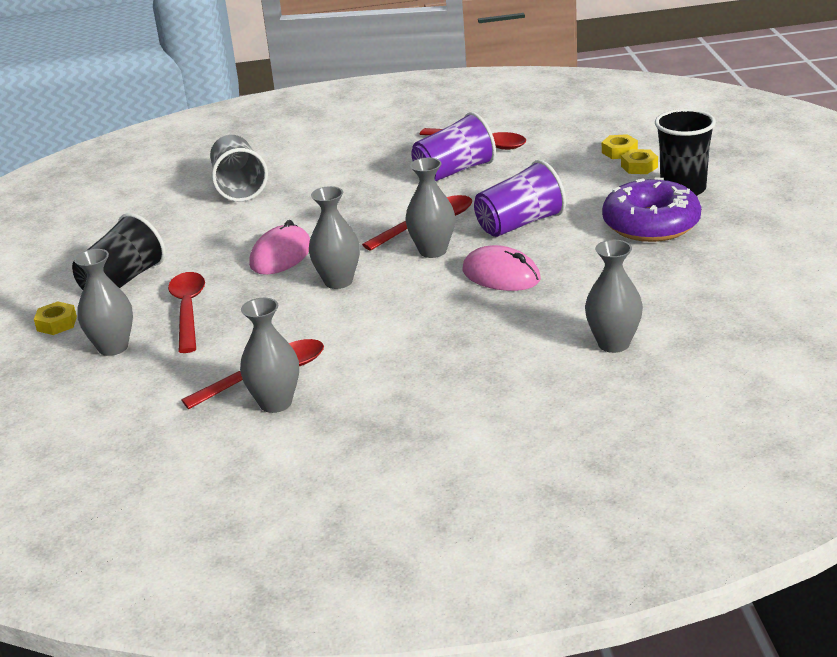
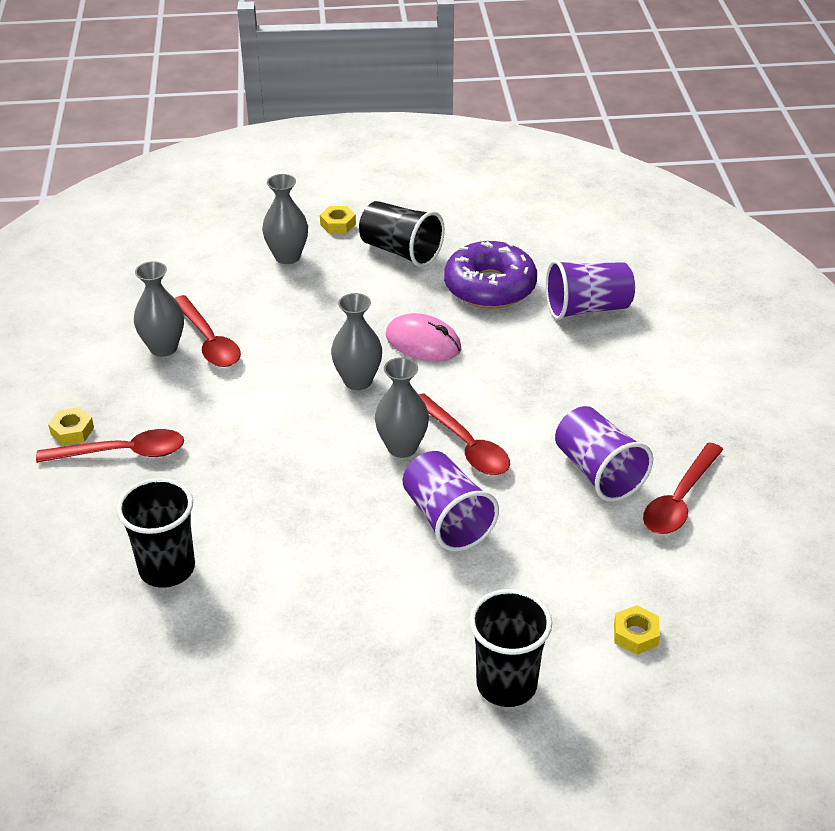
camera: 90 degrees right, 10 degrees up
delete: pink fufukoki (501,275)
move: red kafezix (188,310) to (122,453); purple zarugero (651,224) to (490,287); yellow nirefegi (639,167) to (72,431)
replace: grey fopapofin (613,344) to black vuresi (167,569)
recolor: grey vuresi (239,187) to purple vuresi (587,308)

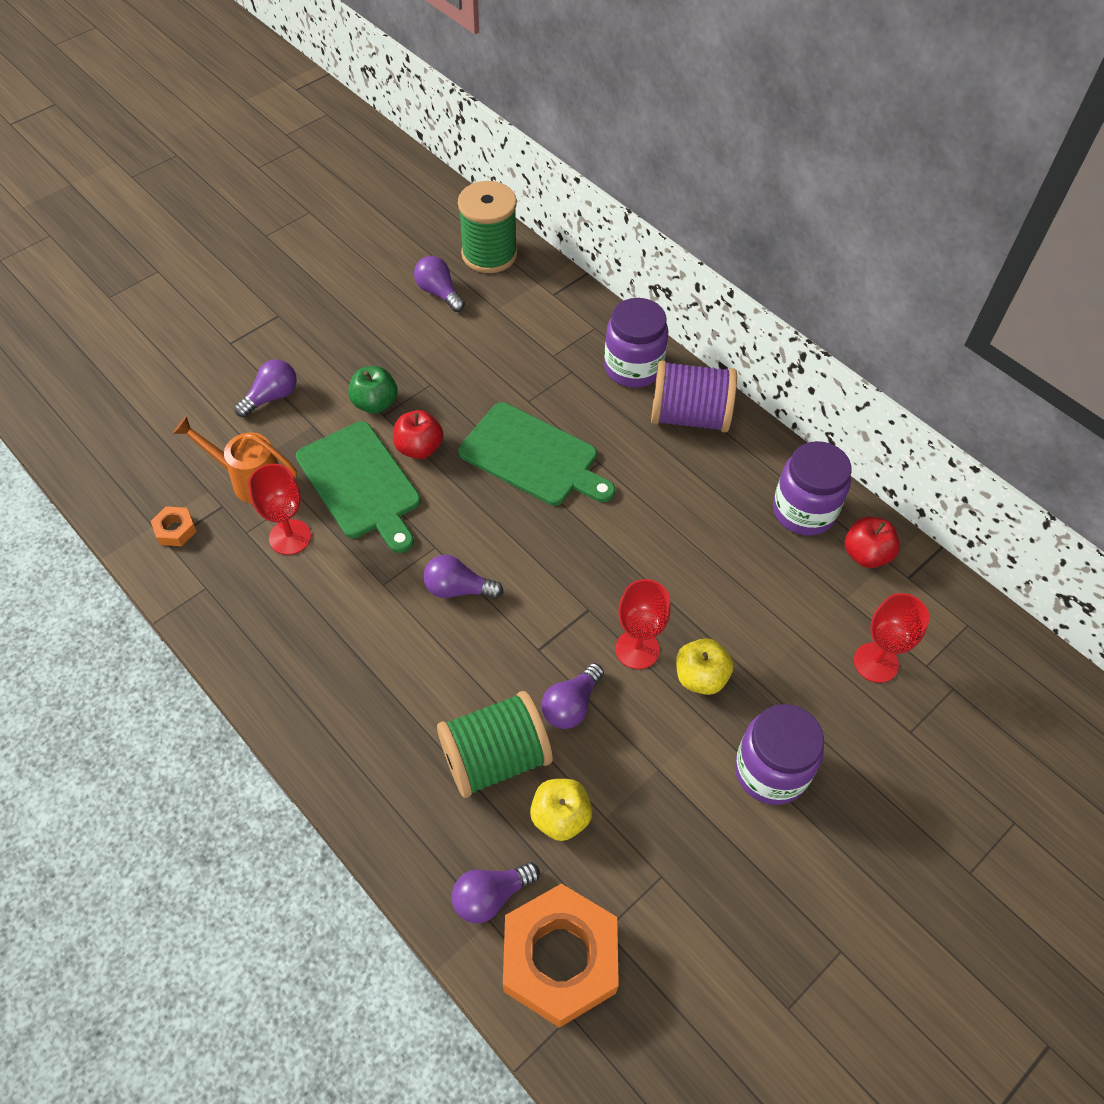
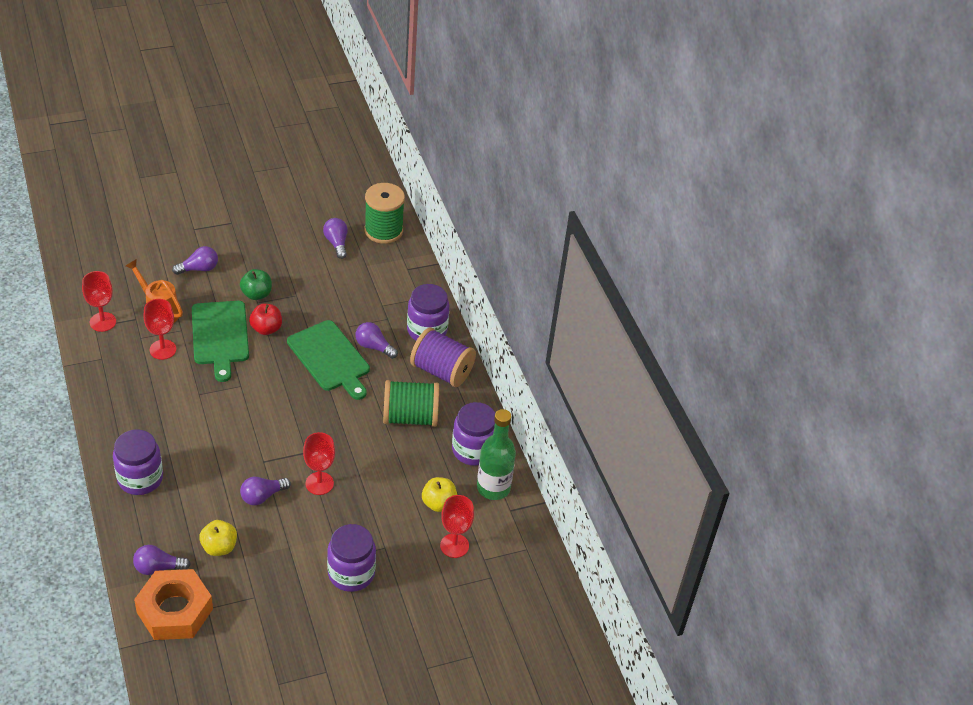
camera: 20 degrees right, 10 degrees down
insert: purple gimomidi (140,478)
move: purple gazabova (458,589) to (374,347); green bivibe (495,758) to (410,417); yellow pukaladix (700,677) to (438,503)
replace: orange nirefegi (175,530) to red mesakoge (103,322); red pukaladix (866,554) to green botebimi (493,488)

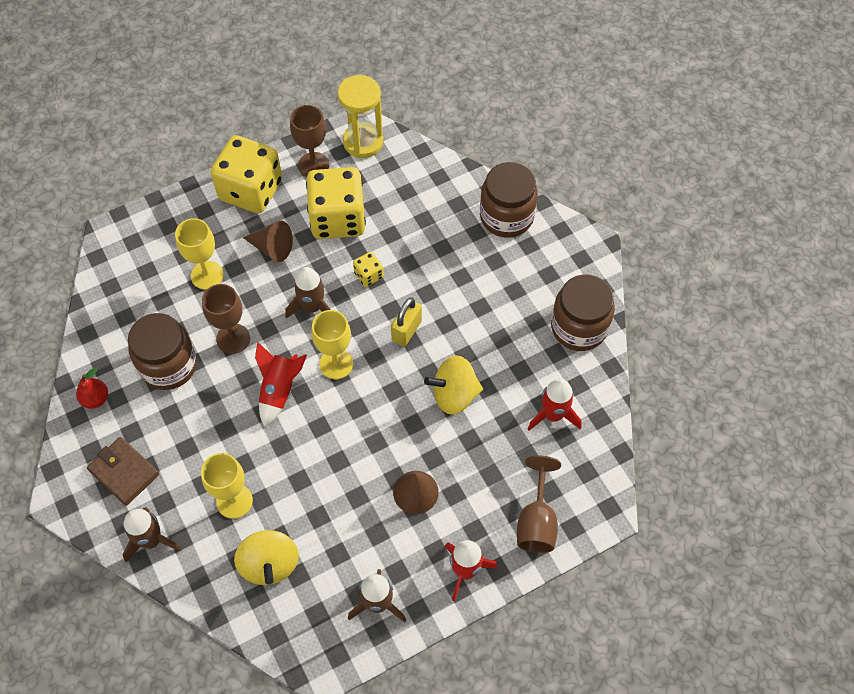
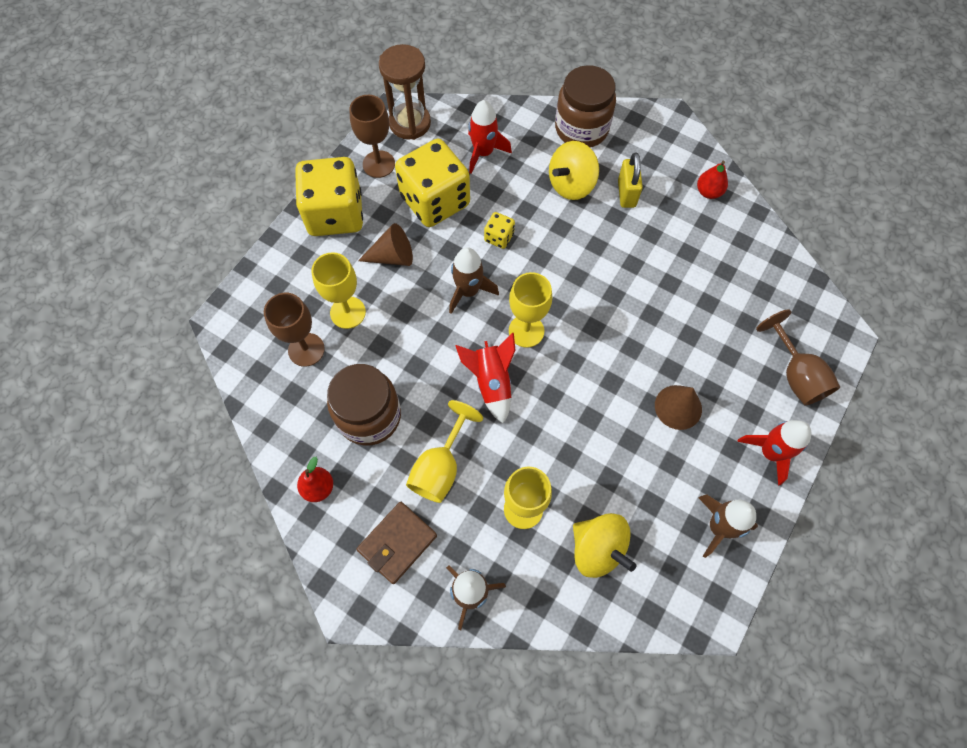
camera: 30 degrees left, 5 degrees up
insert: yellow mesakoge (440,467)
move: brown mesakoge (233,338) to (306,349); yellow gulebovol (406,331) to (626,193); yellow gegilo (454,395) to (571,185); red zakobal (553,415) to (483,153)
replace: brown gimomidi (579,327) to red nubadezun (708,192)
recolor: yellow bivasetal (363,142) to brown bivasetal (410,123)
rotate: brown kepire (124,472) = (397,543) 60 degrees counterclockwise

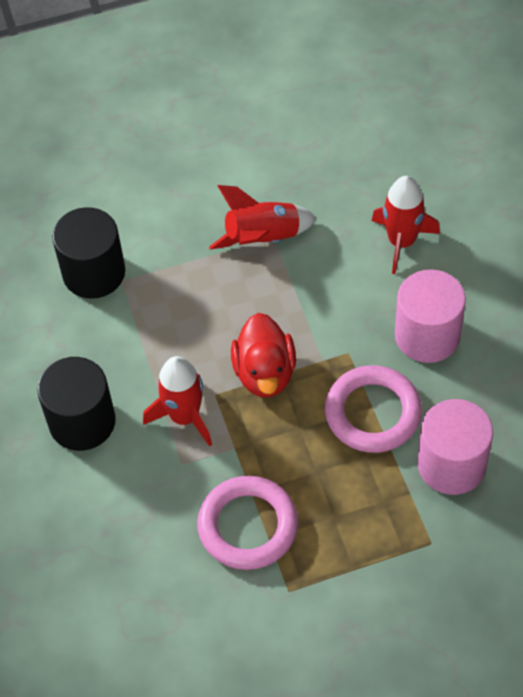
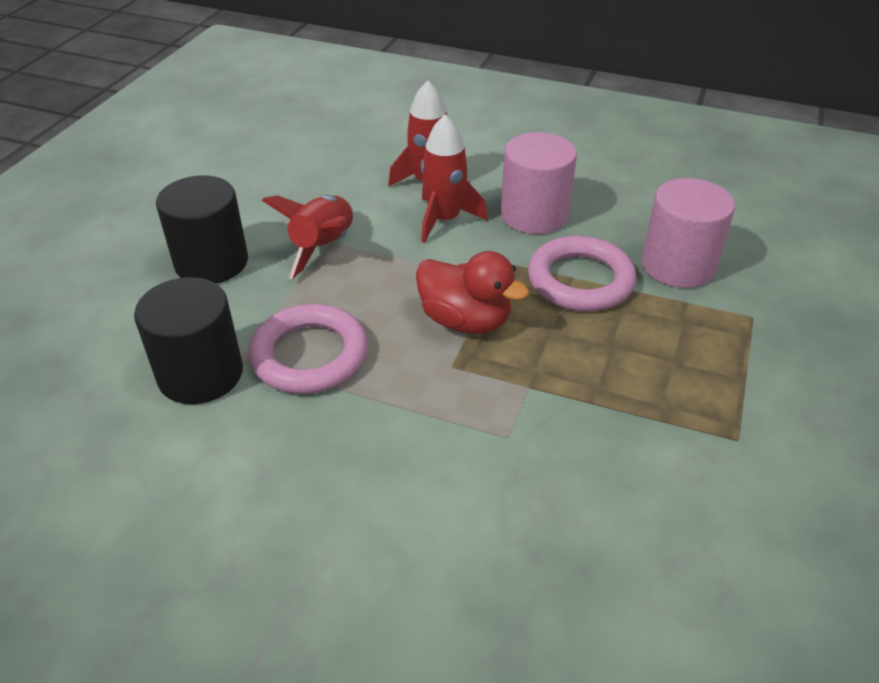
camera: 55 degrees left, 15 degrees down
move: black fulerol (82,422) to (211,262); red zakobal (184,416) to (444,220); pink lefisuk (248,526) to (309,355)

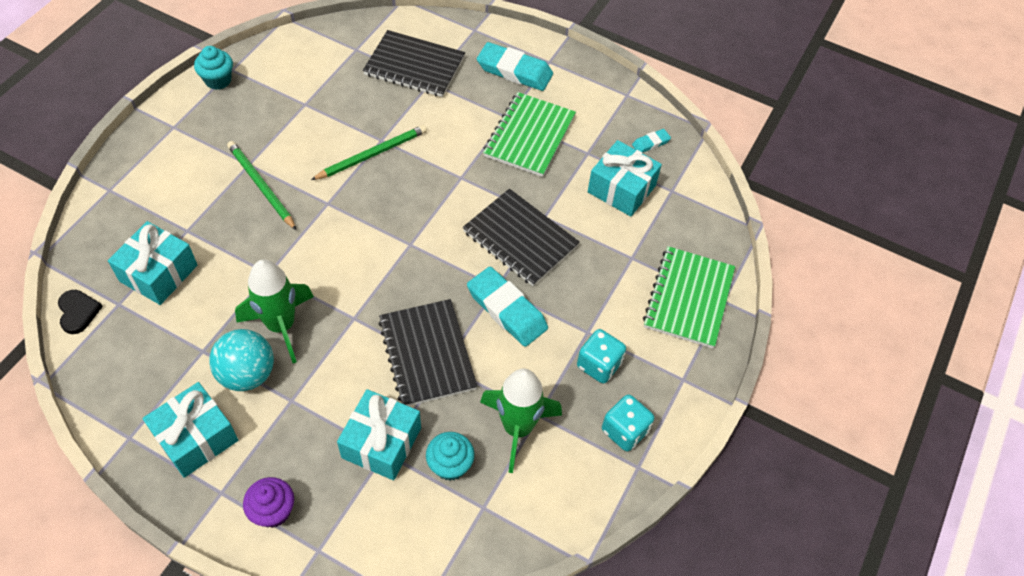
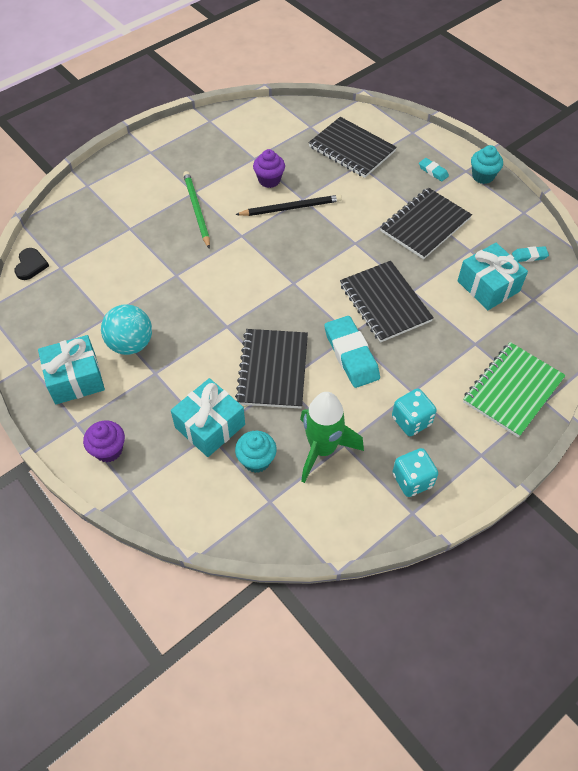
camera: 25 degrees right, 0 degrees up
delete: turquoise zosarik (158,273); green zakobal (281,326)
insert: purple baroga (269,180)
move: turquoise baroga (218,80) to (483,176)
recolor: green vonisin (372,154) to black vonisin (291,208); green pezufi (529,136) to black pezufi (425,225)
resize: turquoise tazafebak (514,71) = (433,171) x0.48

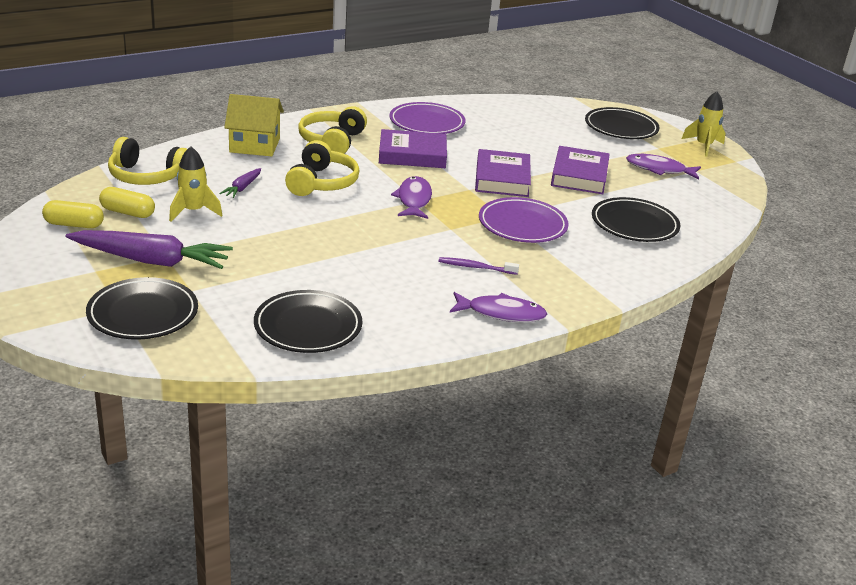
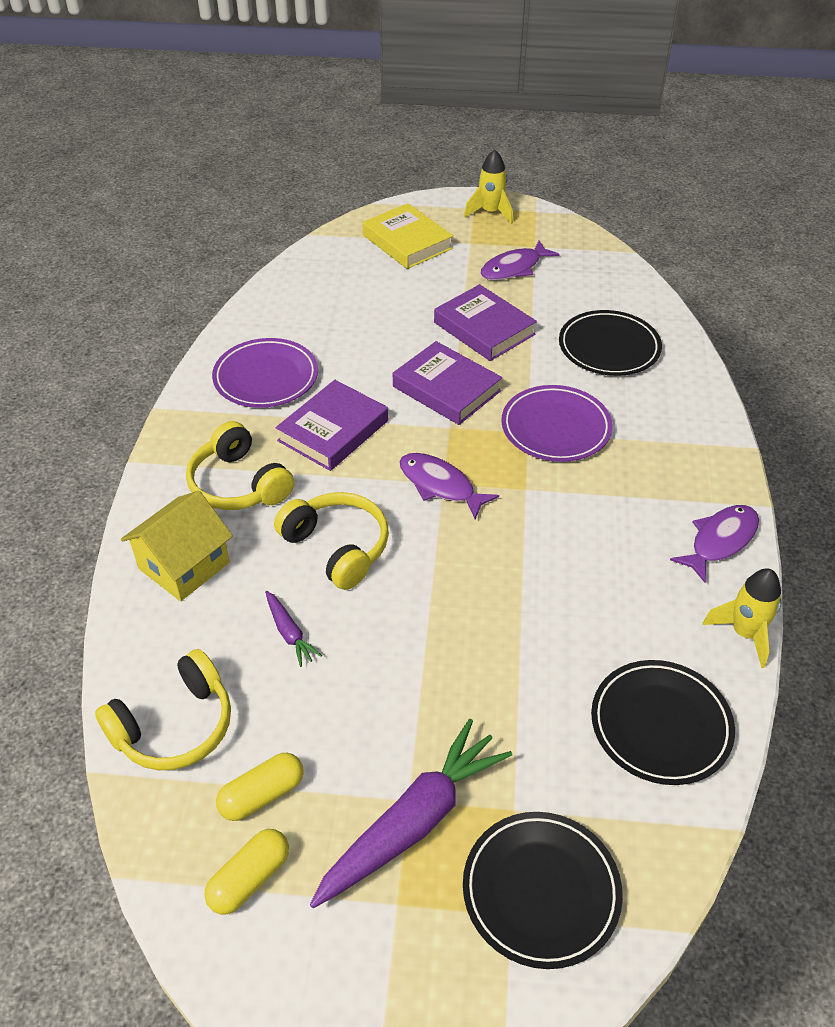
camera: 50 degrees left, 15 degrees up
delete: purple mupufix (475,267)
move: yellow zakobal (193,211) to (744,633)
replace: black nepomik (621,128) to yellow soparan (407,242)

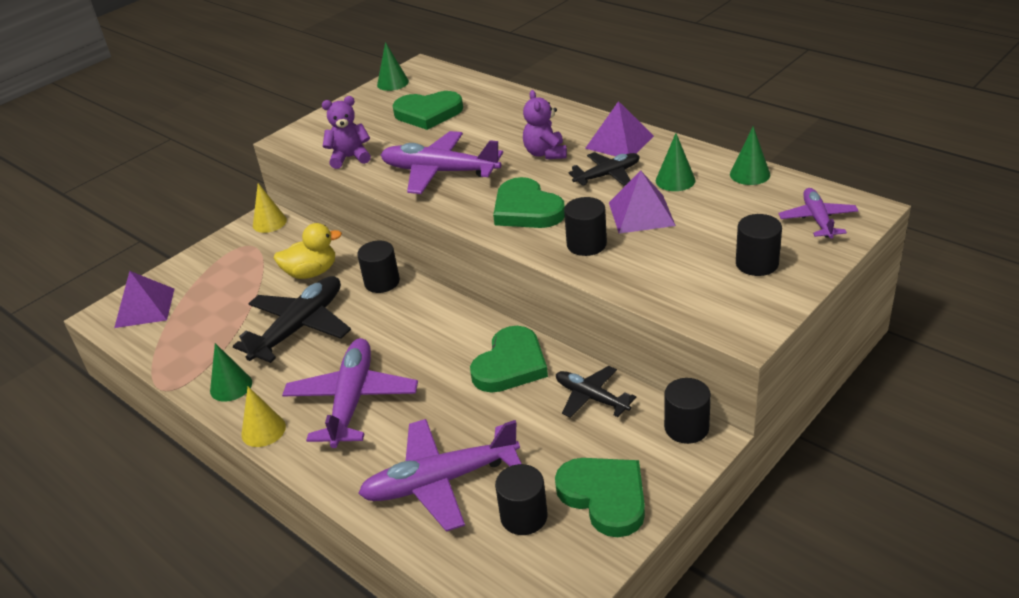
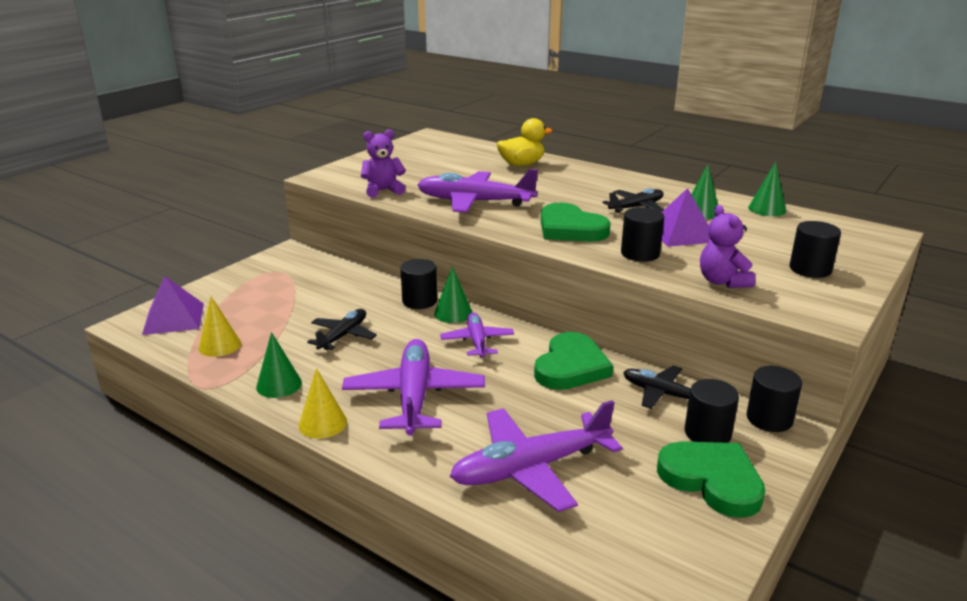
camera: 10 degrees left, 10 degrees down
delete: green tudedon (428,113); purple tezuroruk (619,142)
move: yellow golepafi (269,222) to (219,345); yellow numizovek (311,272) to (521,164); green golepafi (392,83) to (453,313); black fulerol (524,516) to (707,433); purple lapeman (545,153) to (722,281); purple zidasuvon (817,220) to (477,342)
resize: black zidasuvon (299,328) = (343,336) x0.58

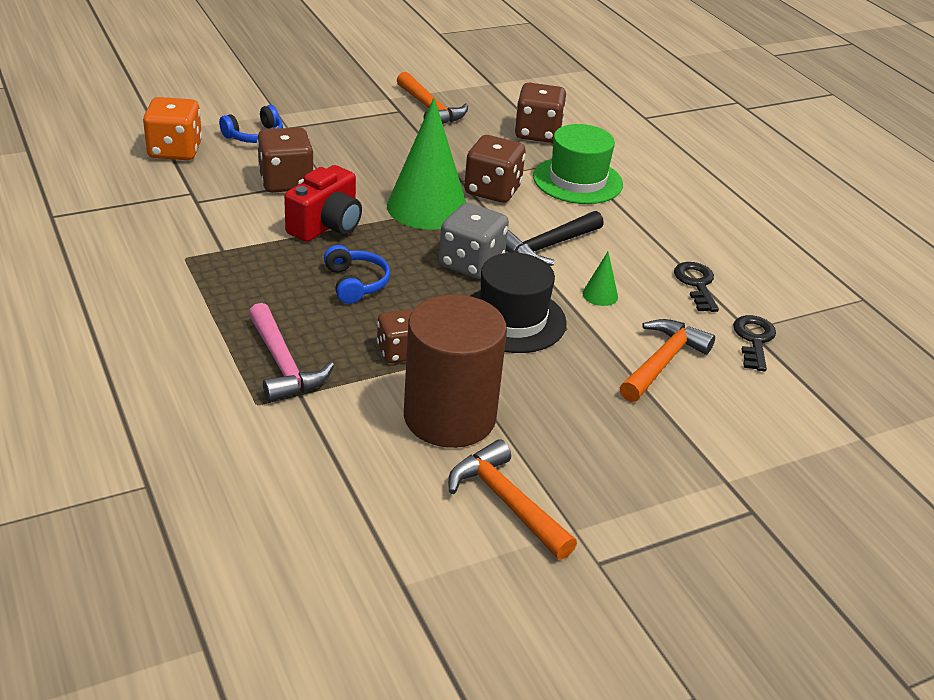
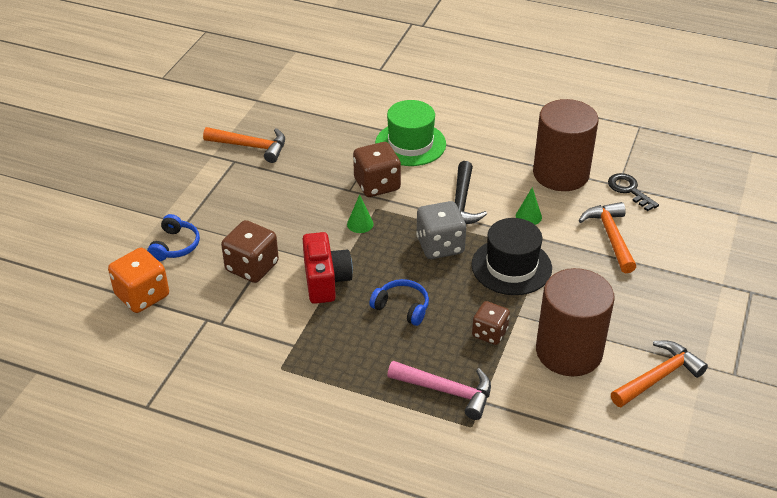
camera: 40 degrees left, 5 degrees up
delete: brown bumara (537,133)
replace: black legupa (696,284) to brown fulerol (560,174)
rotate: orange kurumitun (506,502) = (658,377) 135 degrees clockwise
resize: green golepafi (427,207) = (360,224) x0.40

